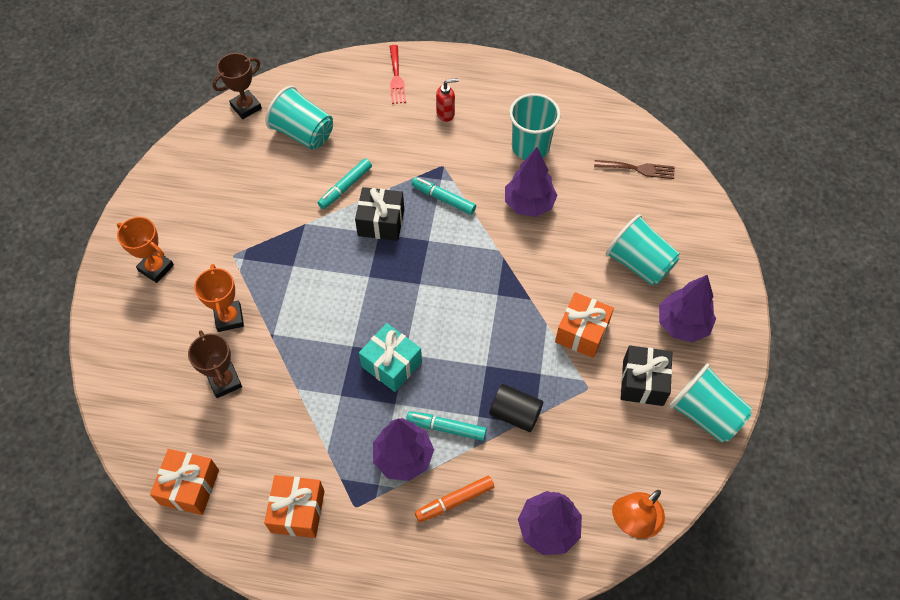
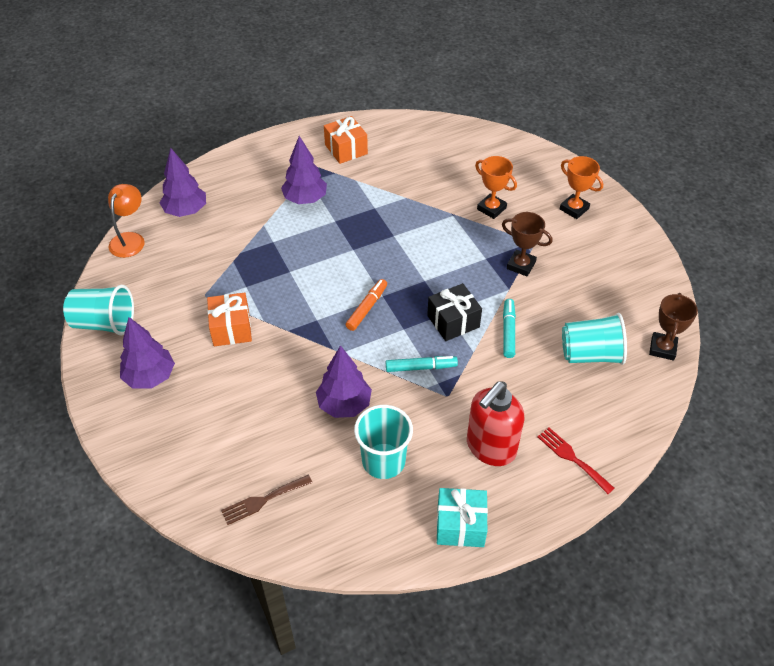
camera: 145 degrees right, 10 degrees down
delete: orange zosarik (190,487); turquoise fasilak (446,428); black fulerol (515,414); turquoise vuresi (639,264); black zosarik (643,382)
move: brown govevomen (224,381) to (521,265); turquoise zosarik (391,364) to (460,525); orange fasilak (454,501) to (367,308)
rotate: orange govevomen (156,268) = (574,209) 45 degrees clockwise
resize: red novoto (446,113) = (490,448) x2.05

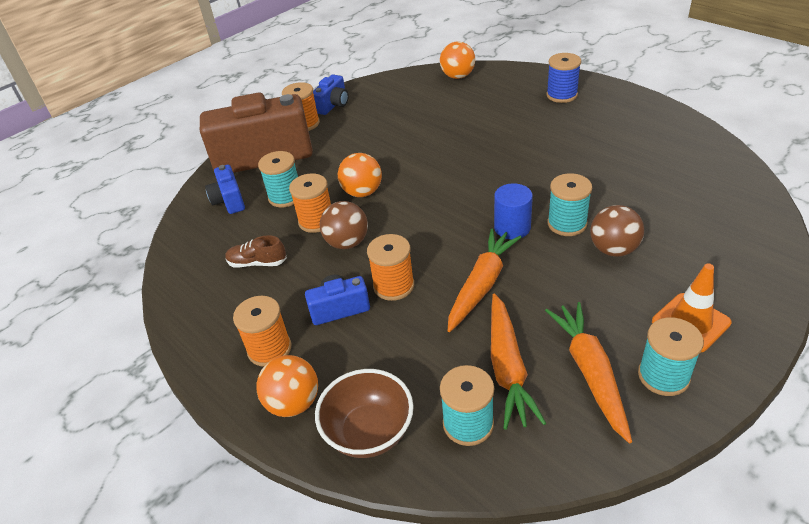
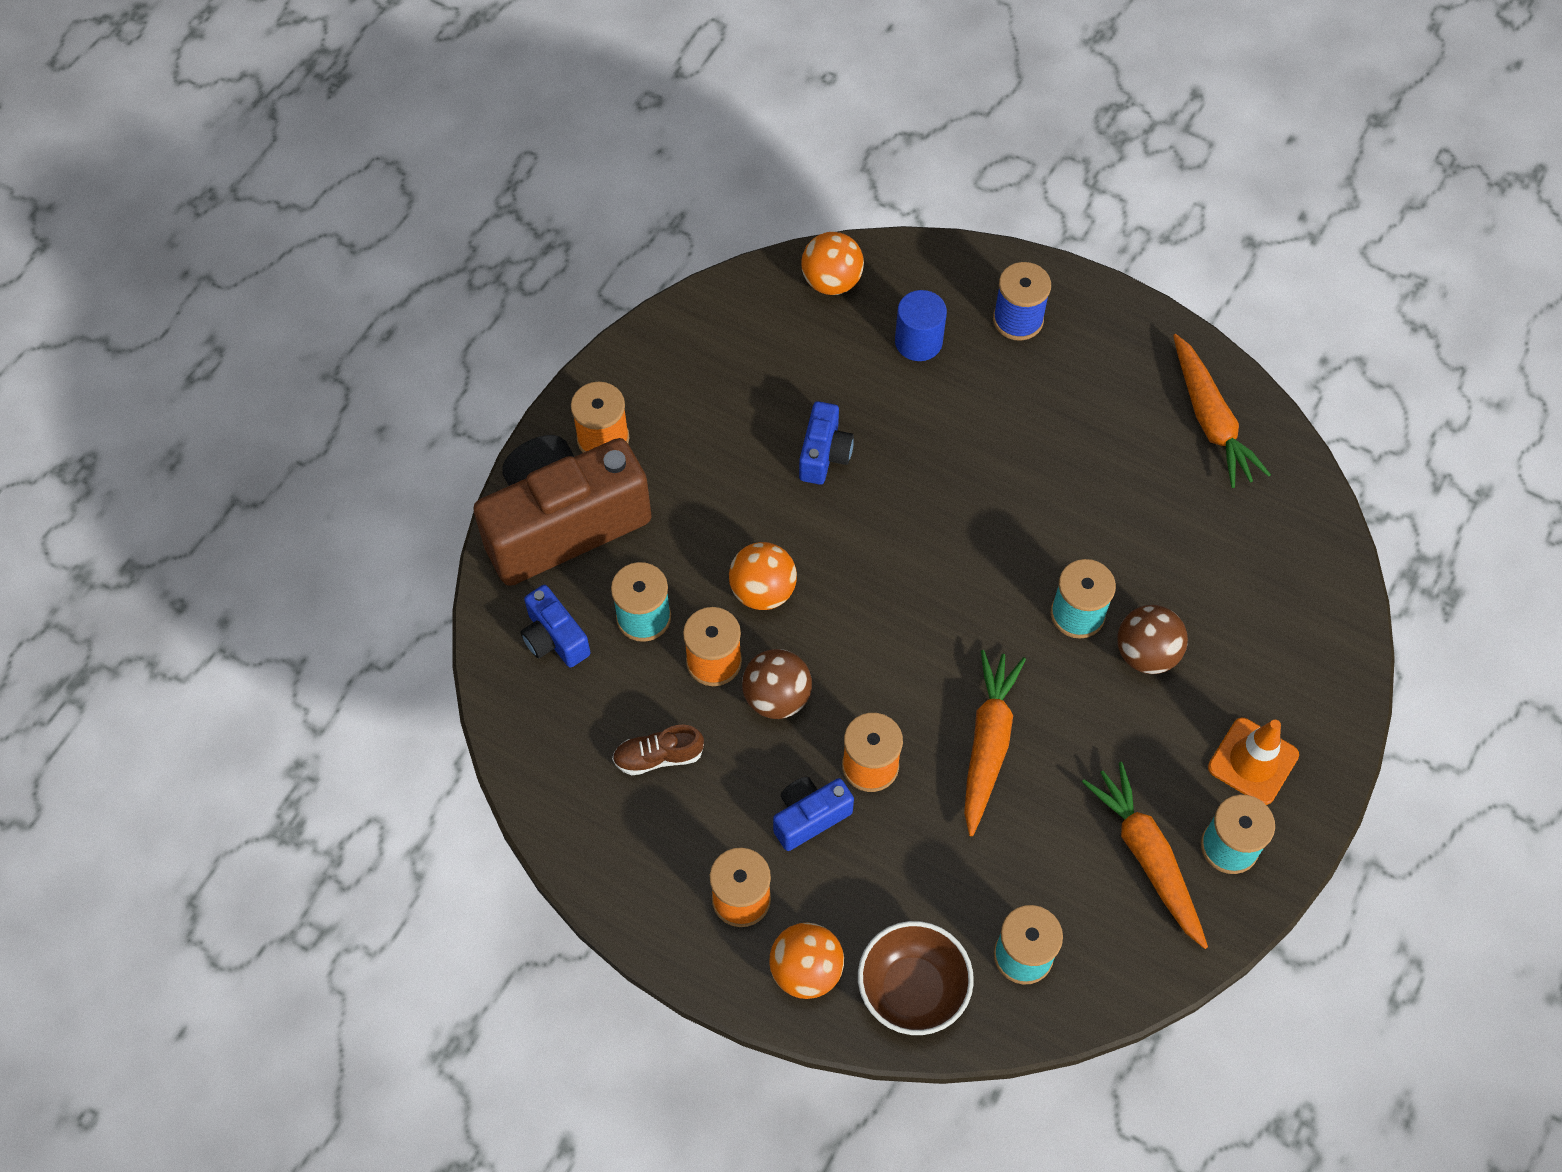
camera: 20 degrees left, 20 degrees up
move: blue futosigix (333,105) to (824,454); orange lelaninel (507,367) to (1210,420); blue fulerol (512,227) to (918,341)

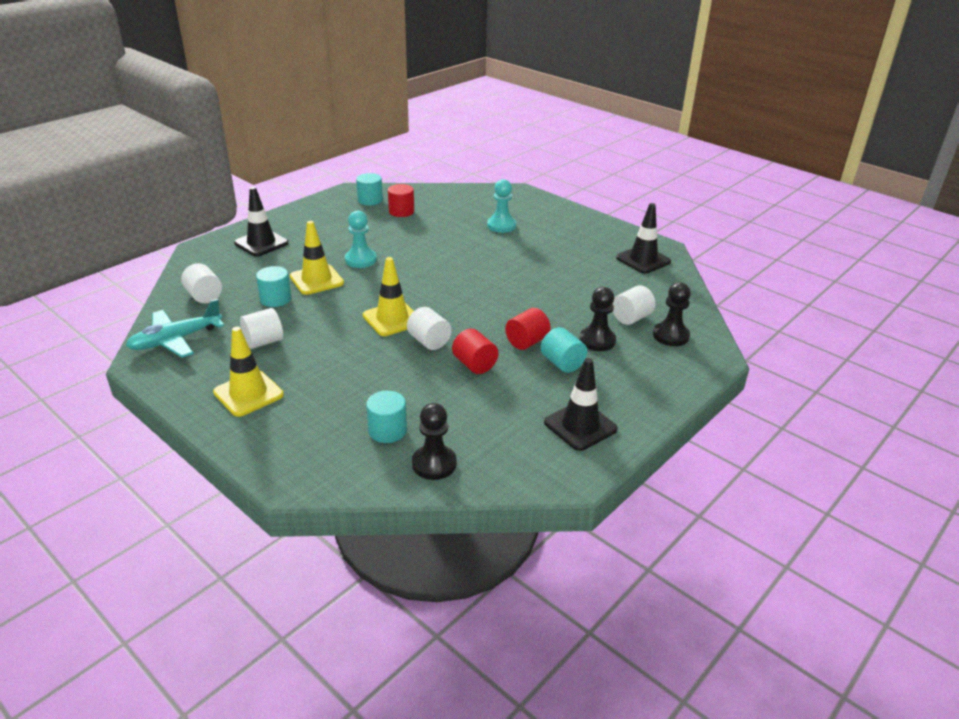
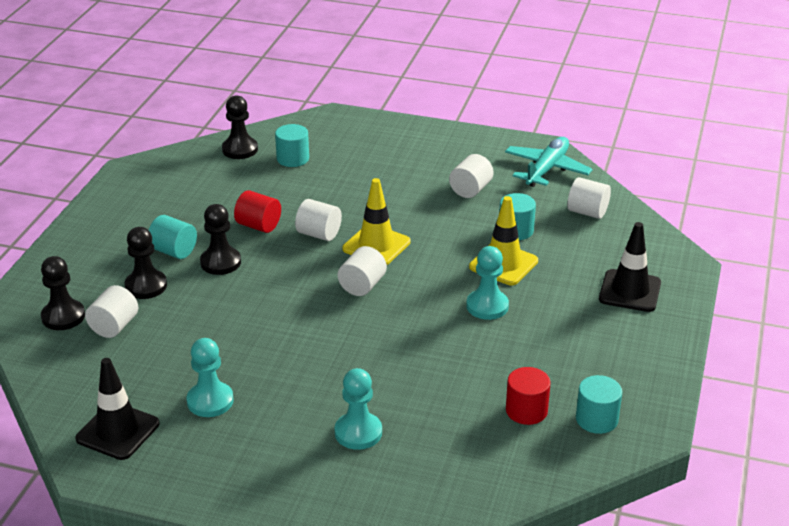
camera: 155 degrees right, 0 degrees up
delete: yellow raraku (248,394); black raraku (580,426)
insert: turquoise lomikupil (210,401); white fulerol (362,286)
replace: red fulerol (527,342) to black lomikupil (220,262)

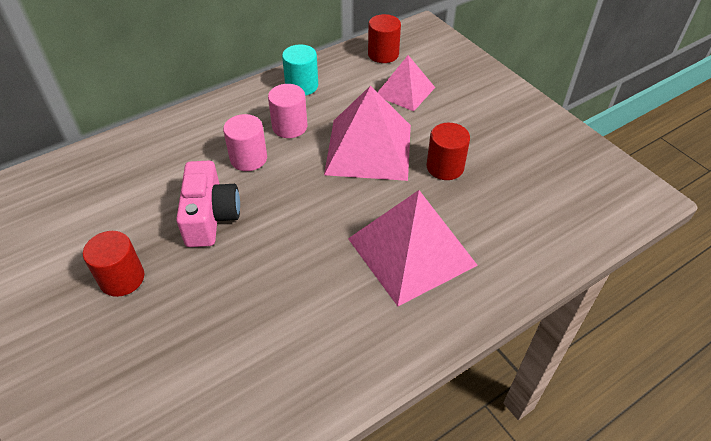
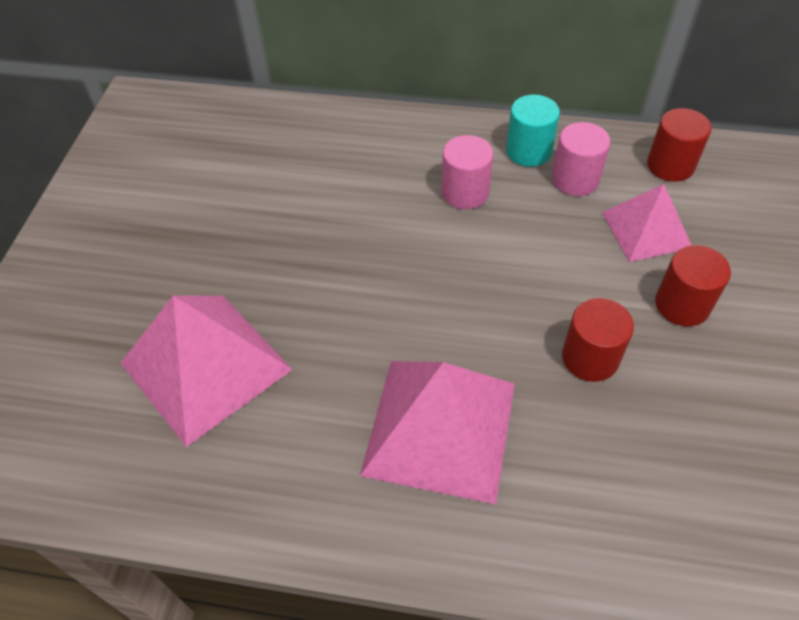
camera: 45 degrees right, 5 degrees up
delete: pink futosigix (210,217)
move: red fulerol (122,278) to (682,305); pink fulerol (248,158) to (575,179); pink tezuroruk (369,149) to (206,366)

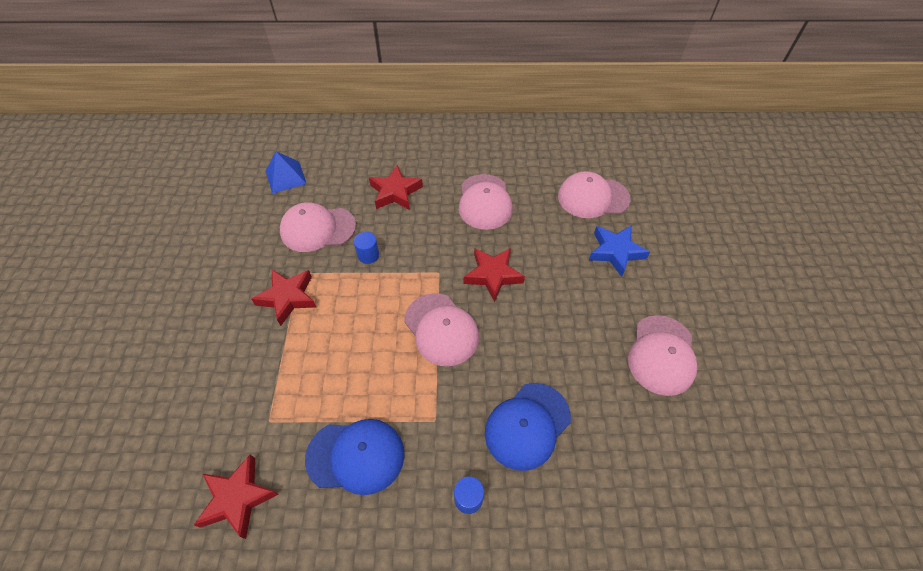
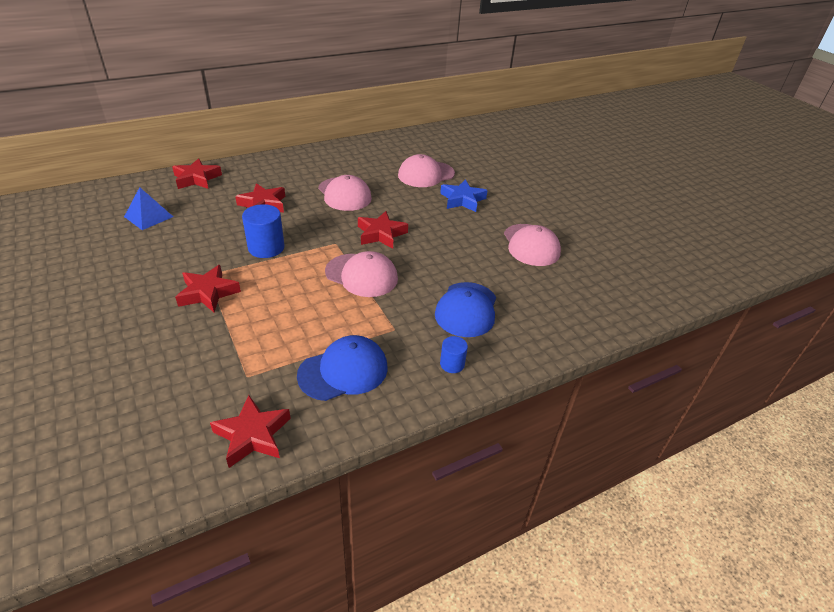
camera: 30 degrees left, 15 degrees down
delete: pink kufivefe (318,229)
insert: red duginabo (196,179)
resize: blue fulerol (368,255) = (266,248) x1.76

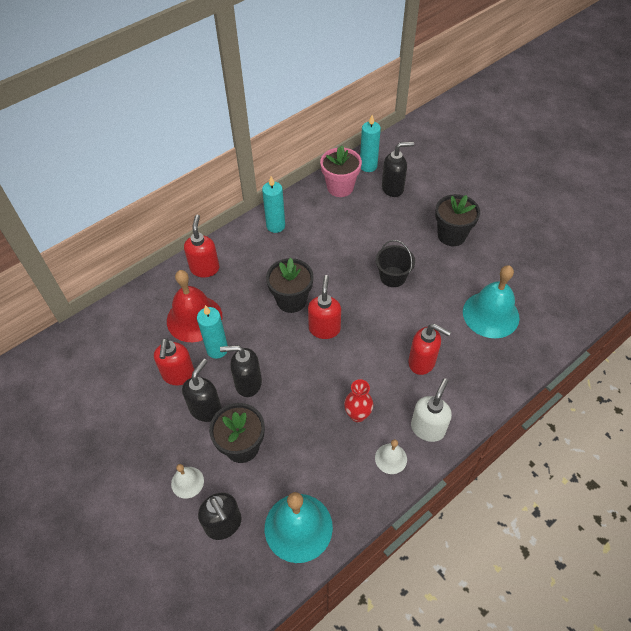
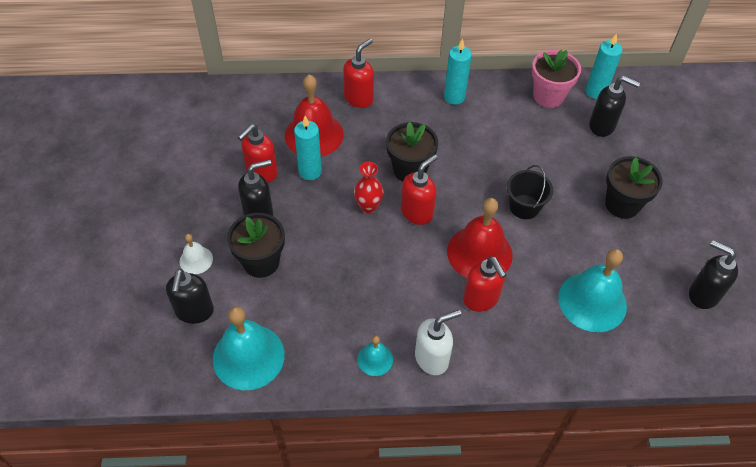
camera: 35 degrees right, 0 degrees up
insert: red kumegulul (479,253)
move: black novoto (247,383) to (703,294); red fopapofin (357,415) to (368,206)
recolor: white kumegulul (391,458) to turquoise kumegulul (375,359)

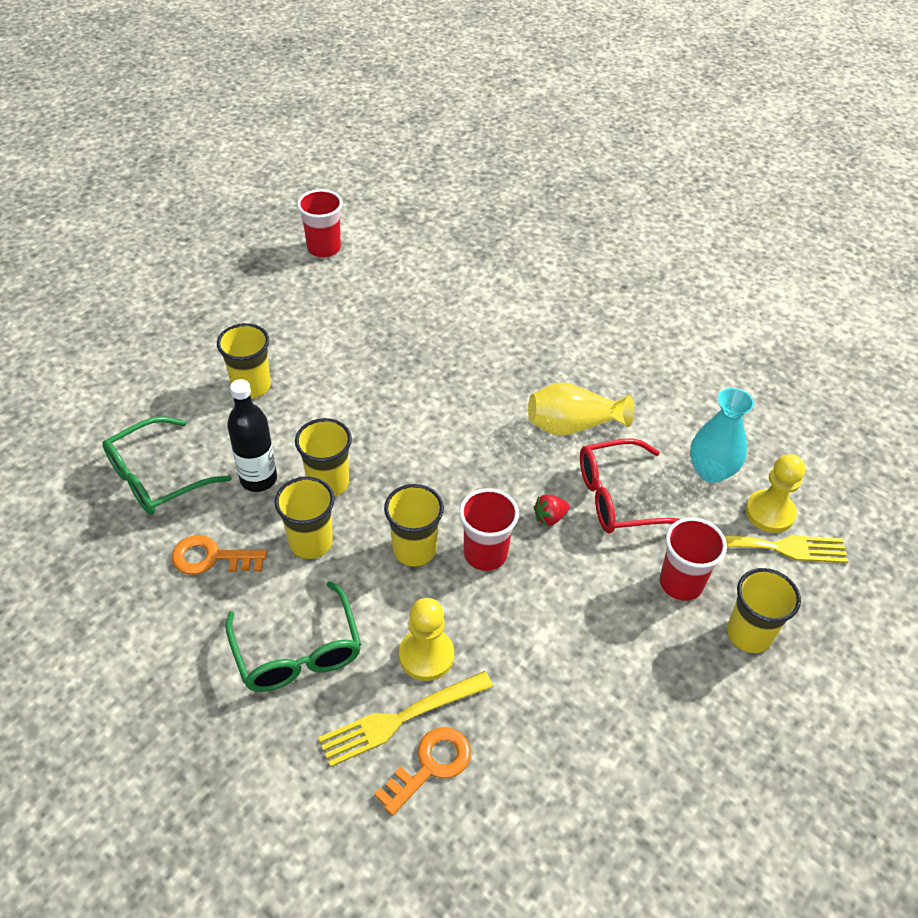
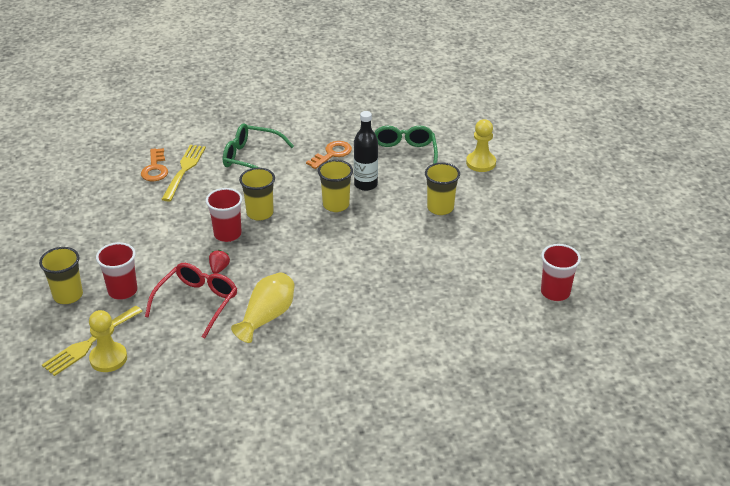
camera: 130 degrees right, 10 degrees down
delete: yellow vuresi (311,542); turquoise fopapofin (711,471)
move: yellow lomikupil (426,655) to (481,163)

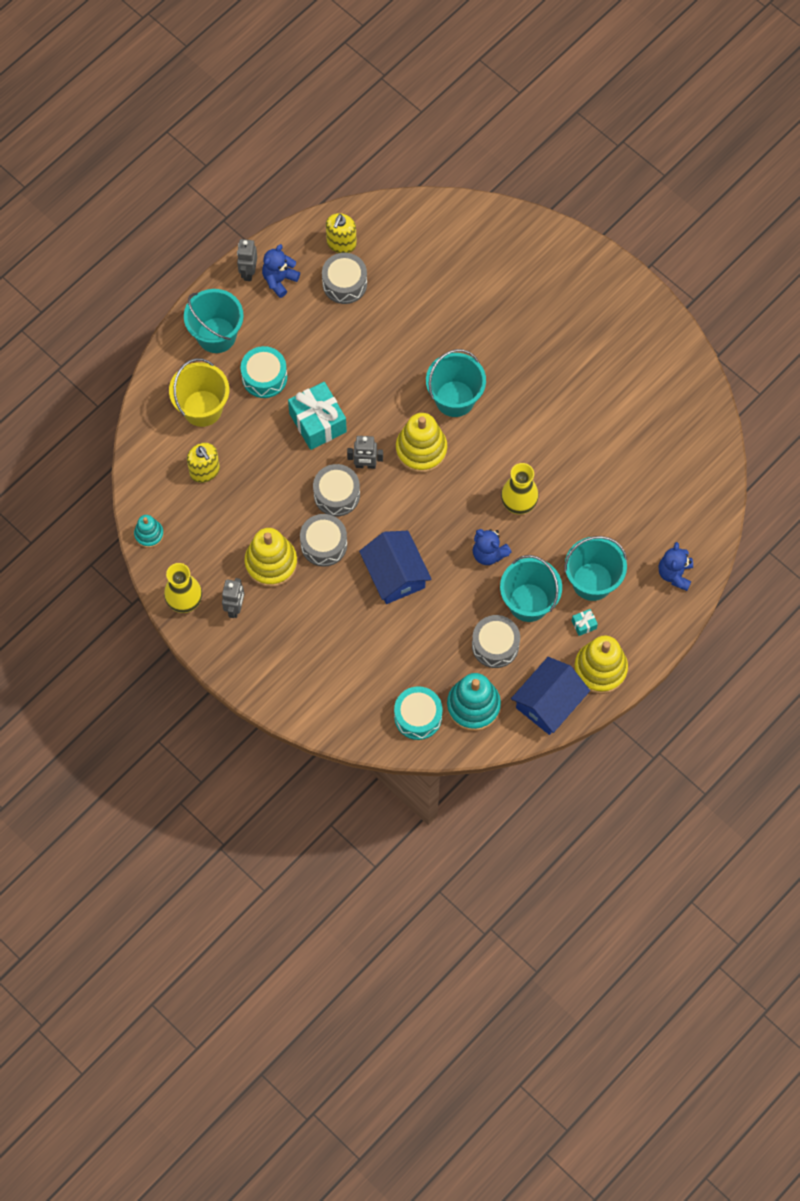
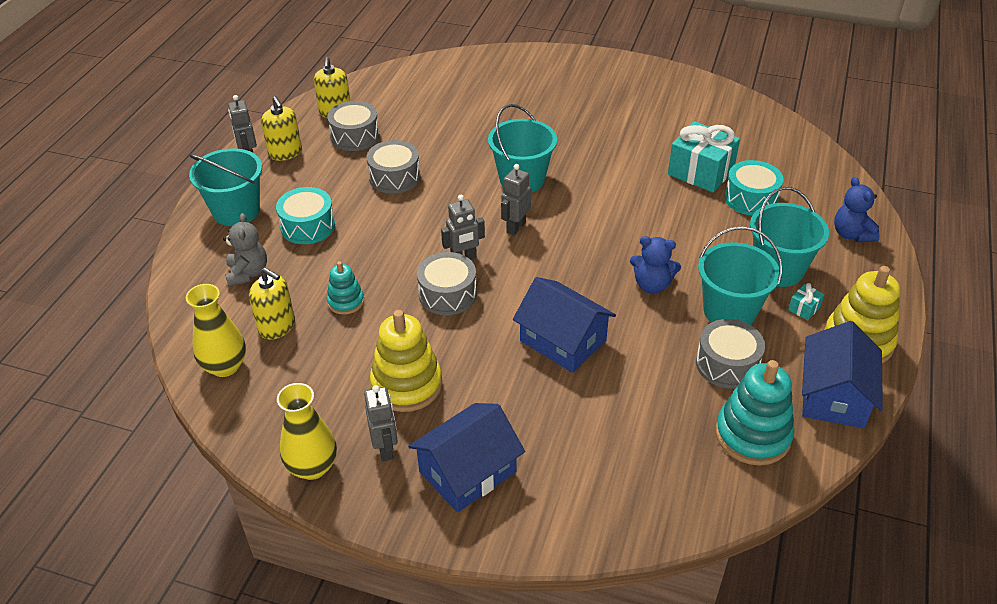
camera: 25 degrees left, 25 degrees down
insert: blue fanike (467,471)
move: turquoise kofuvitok (149,534) to (346,301); turquoise zosarik (318,422) to (700,172); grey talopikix (324,544) to (394,177); turquoise talopikix (418,717) to (751,198); yellow fopapofin (518,502) to (225,366)
replace: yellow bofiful (202,408) to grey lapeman (248,273); blue lapeman (279,280) to yellow novoto (285,153); yellow kofuvitok (421,450) to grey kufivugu (515,227)

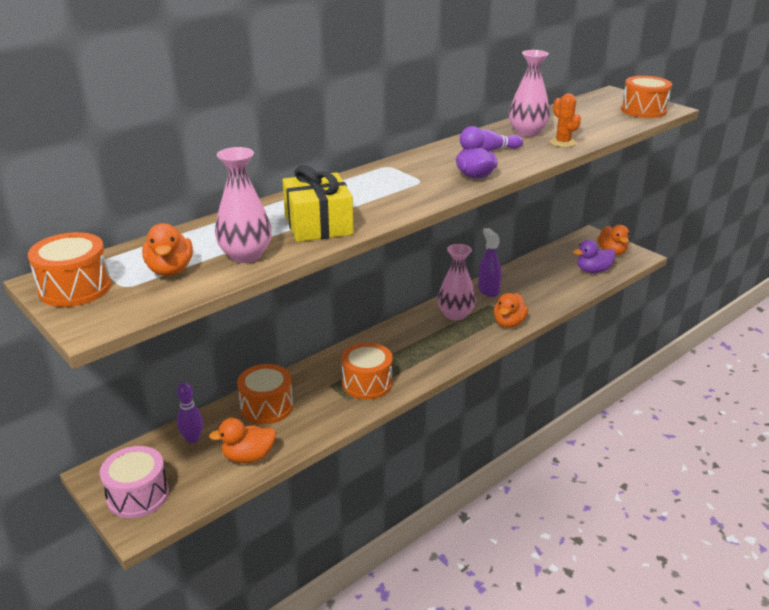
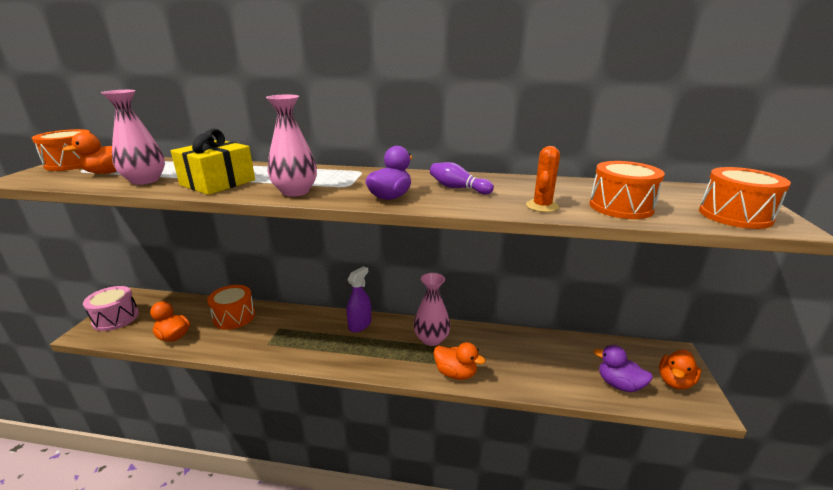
camera: 50 degrees right, 5 degrees down
delete: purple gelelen (192,439)
move: orange talopikix (367,383) to (620,207); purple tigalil (488,290) to (360,325); pink fopapofin (527,132) to (295,192)
rotate: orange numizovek (509,323) = (455,373) 135 degrees counterclockwise

